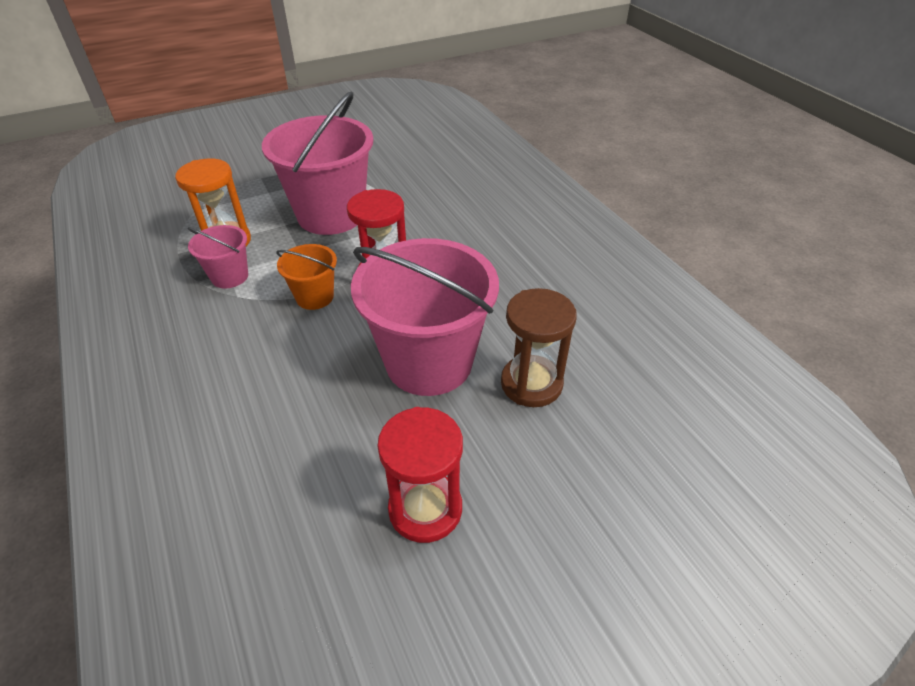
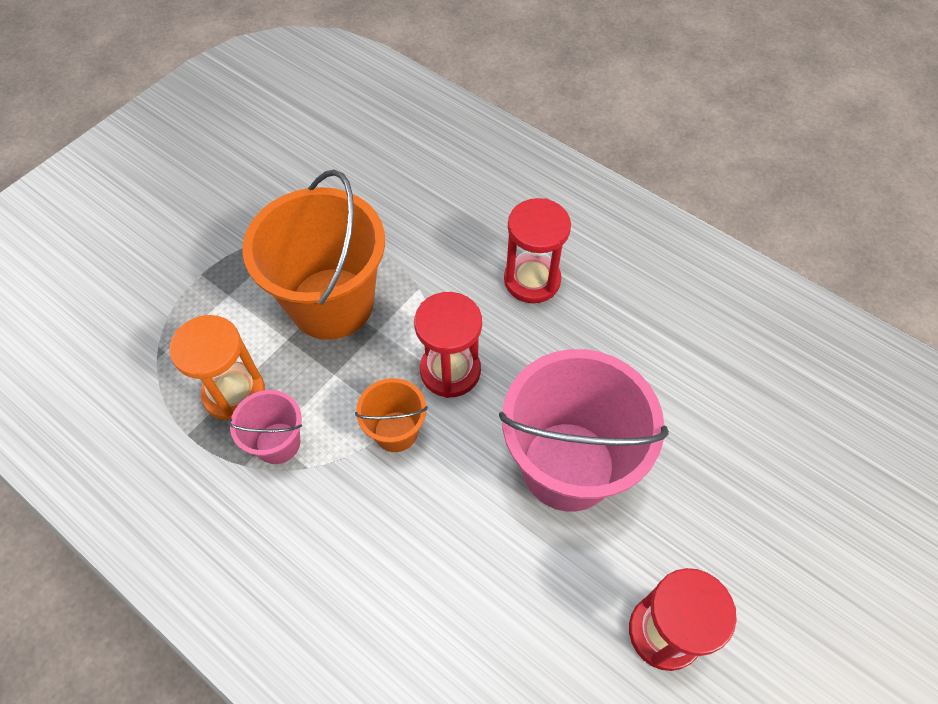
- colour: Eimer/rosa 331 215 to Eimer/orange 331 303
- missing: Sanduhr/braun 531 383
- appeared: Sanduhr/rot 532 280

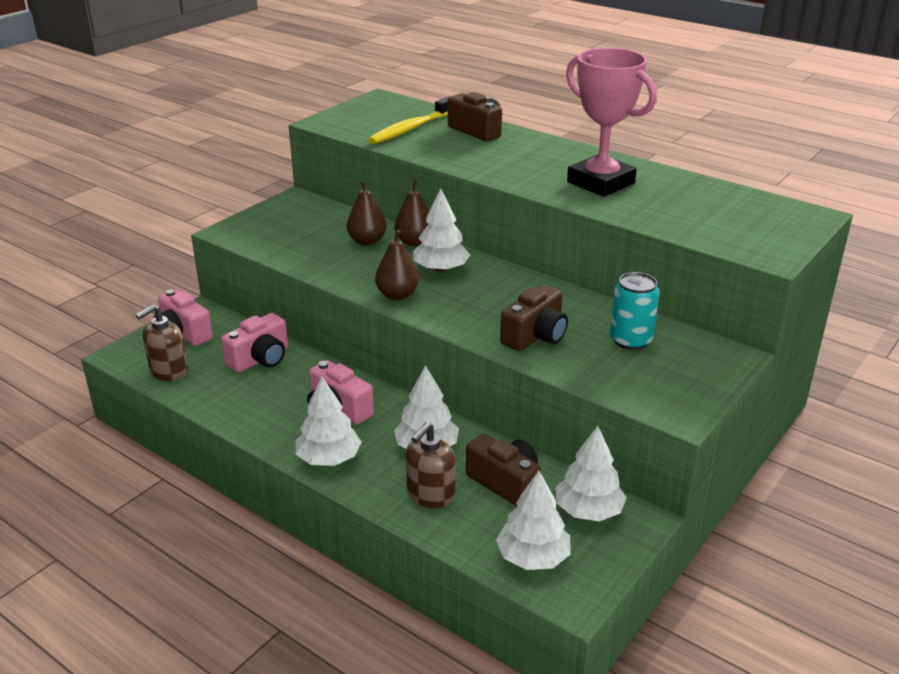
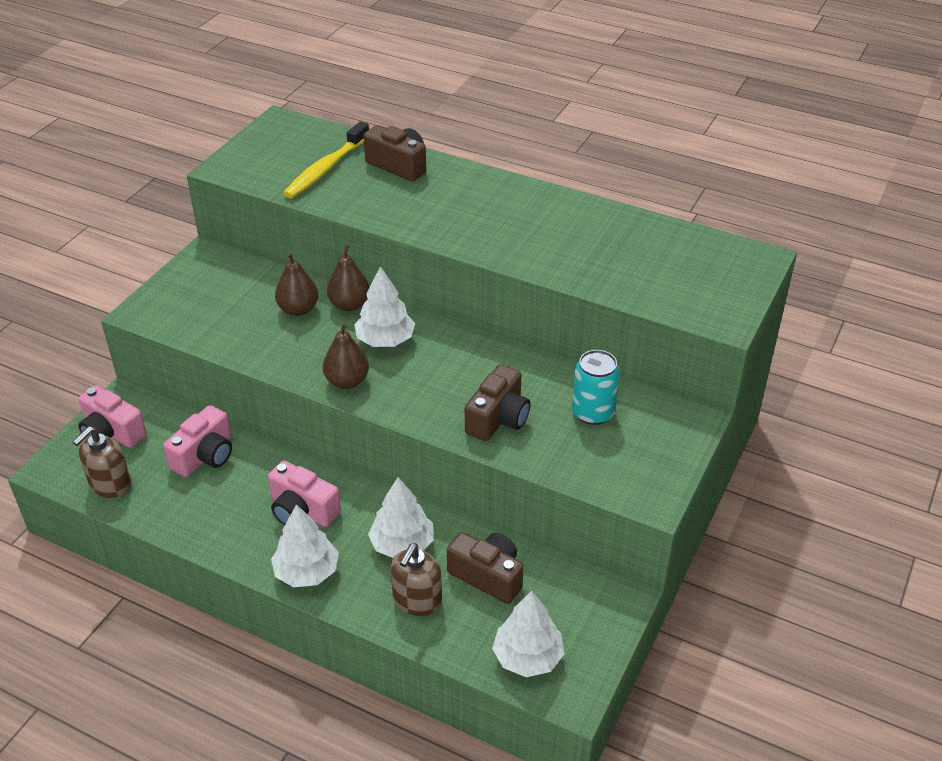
- missing: Baum/weiß 588 511
- missing: Pokal/rosa 601 182

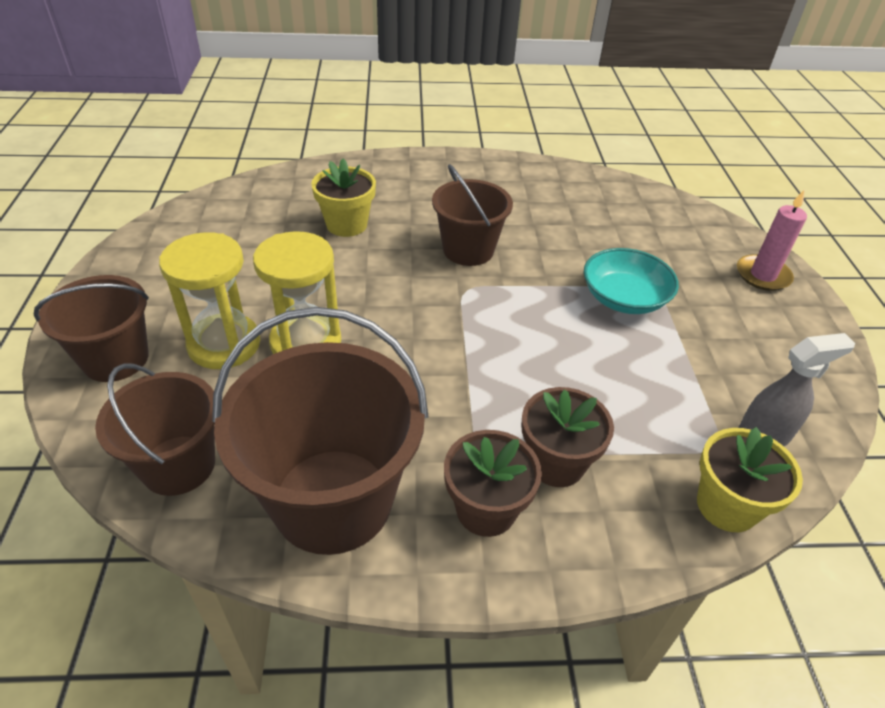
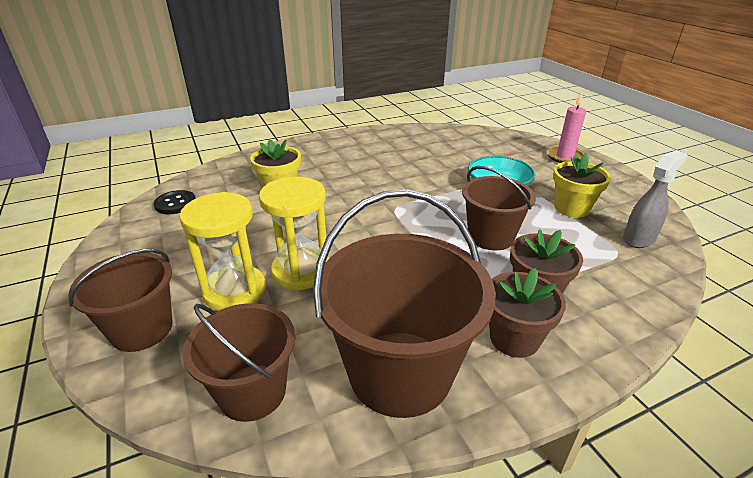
- relocated: Eimer/braun 468 250 to 490 237
- relocated: Blumentopf/gelb 726 506 to 572 208
- appeared: Knopf/schwarz 175 204

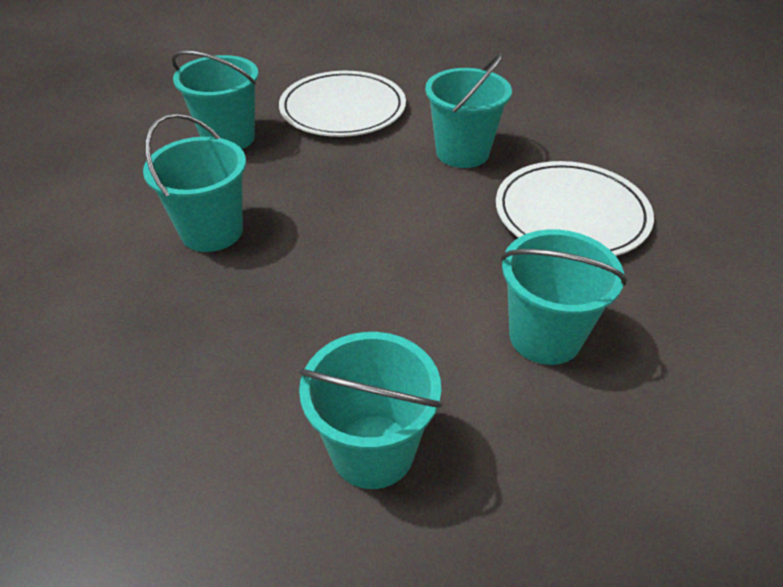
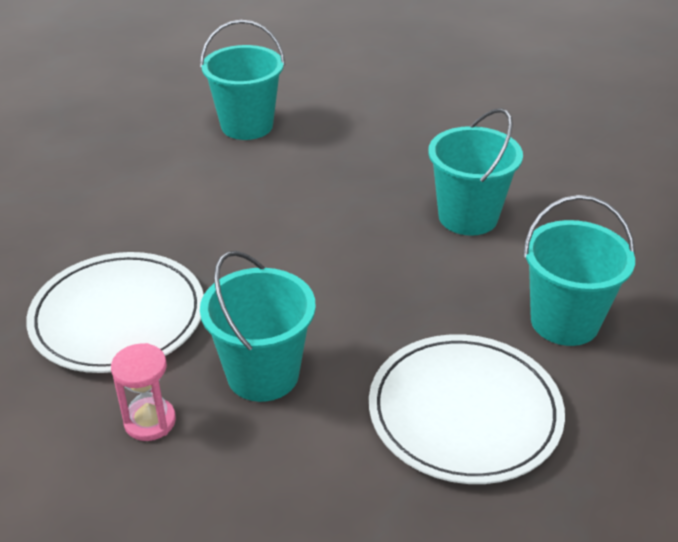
- missing: Eimer/türkis 545 336
- appeared: Sanduhr/rosa 150 421

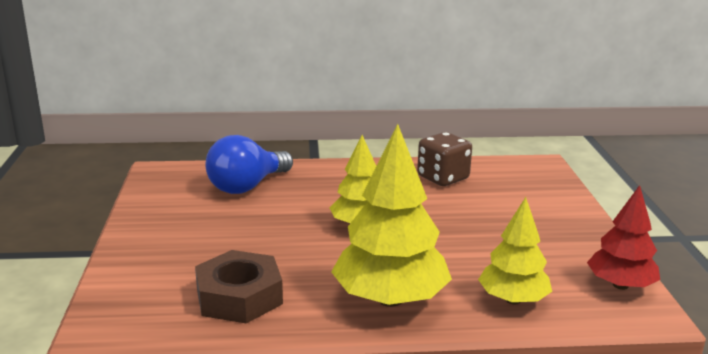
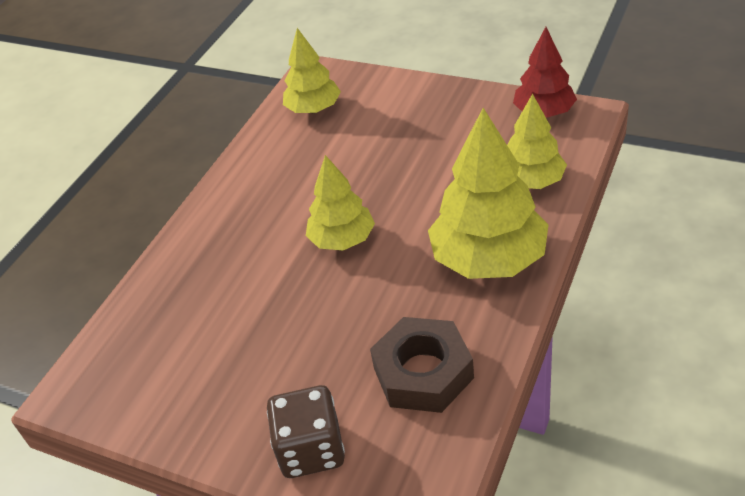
- missing: Glühbirne/blau 247 186
- relocated: Spielwürfel/braun 443 178 to 311 449
- appeared: Baum/gelb 313 109

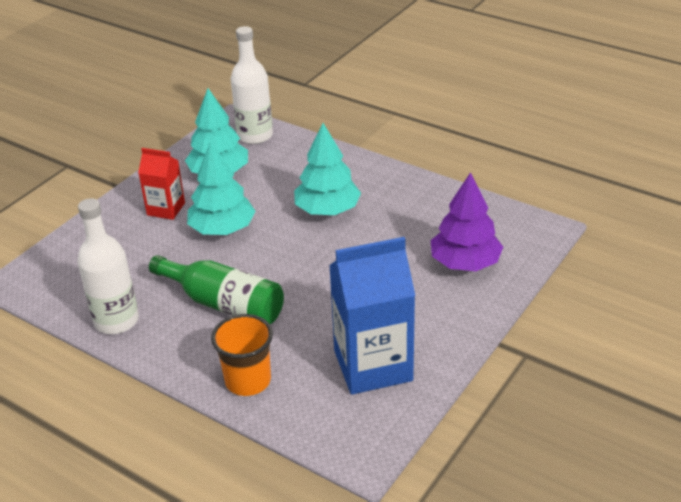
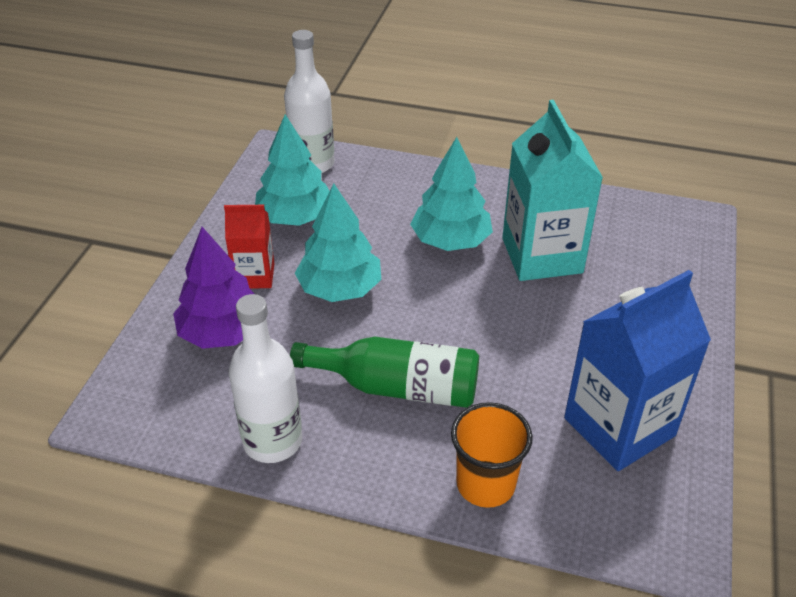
- relocated: Baum/lila 465 263 to 223 332
- appeared: Getränkekarton/türkis 542 255

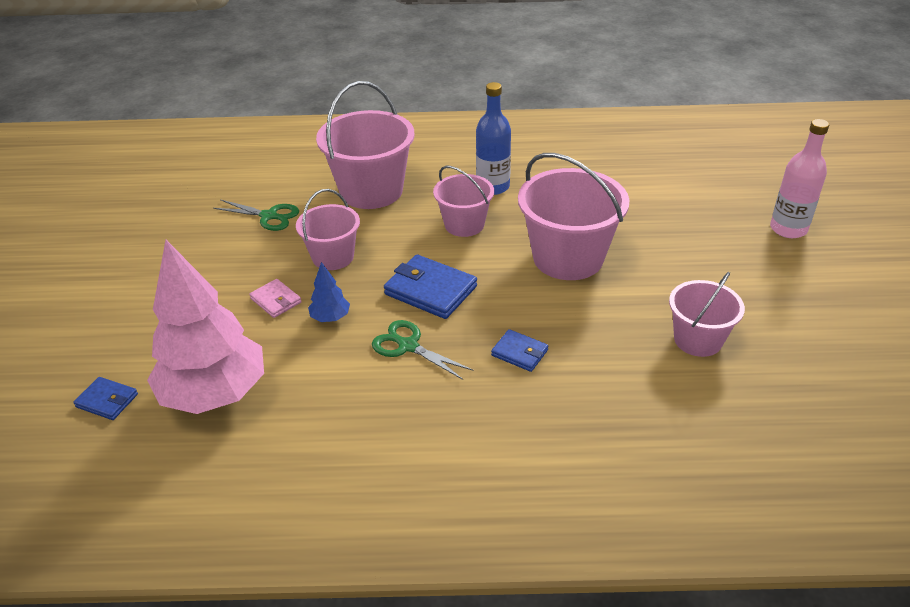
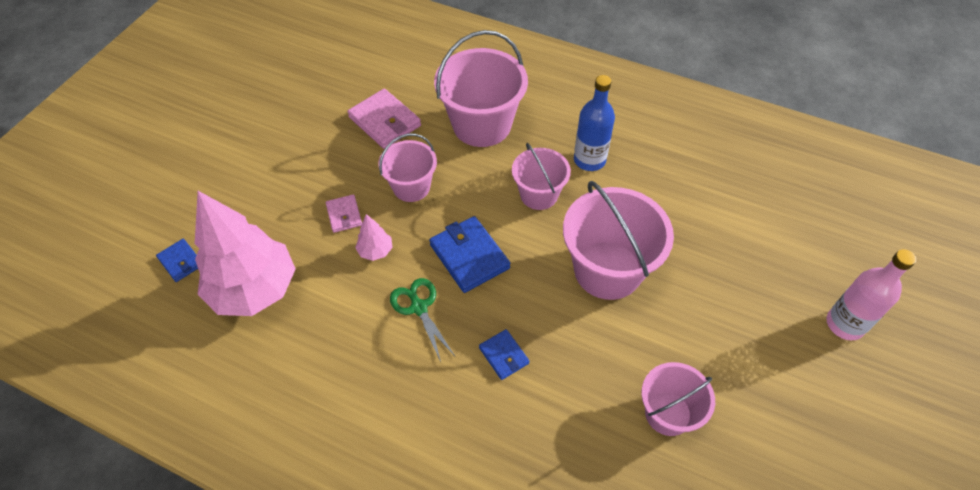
- exchanged: Schere/grün 269 216 to Geldbörse/rosa 385 121
- colour: Baum/blau 330 317 to Baum/rosa 375 251

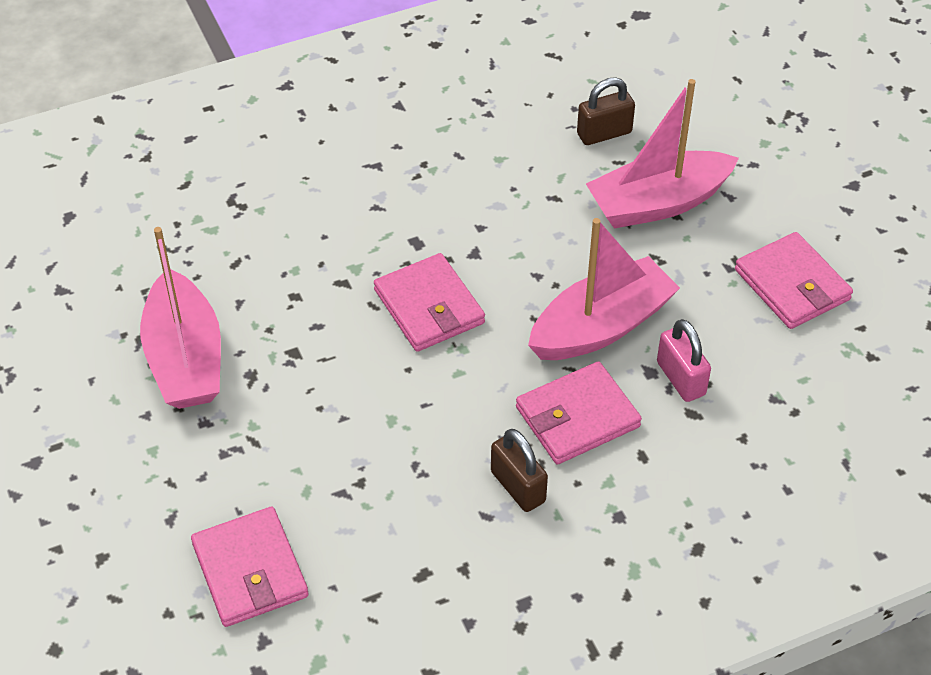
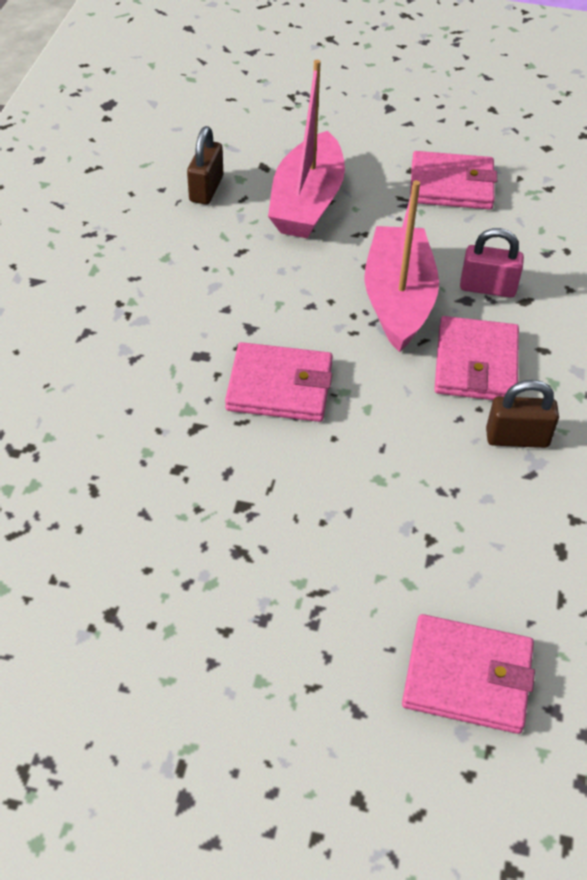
- missing: Boot/rosa 185 358

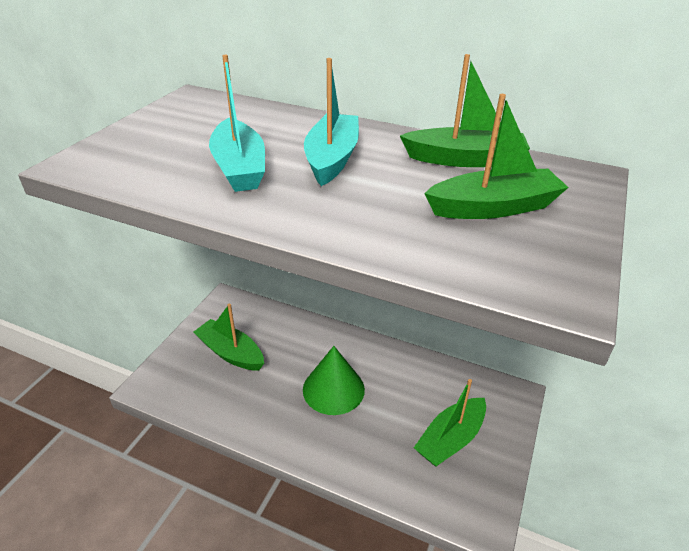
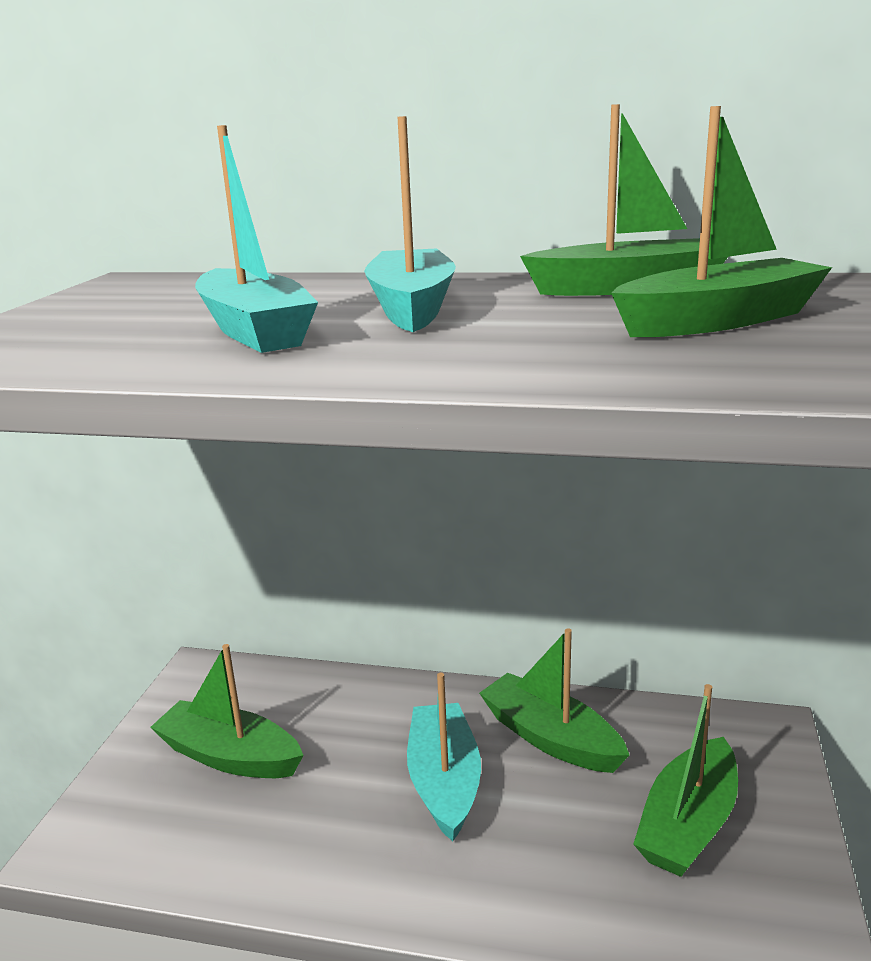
- exchanged: Kegel/grün 333 389 to Boot/türkis 444 781
- appeared: Boot/grün 550 738

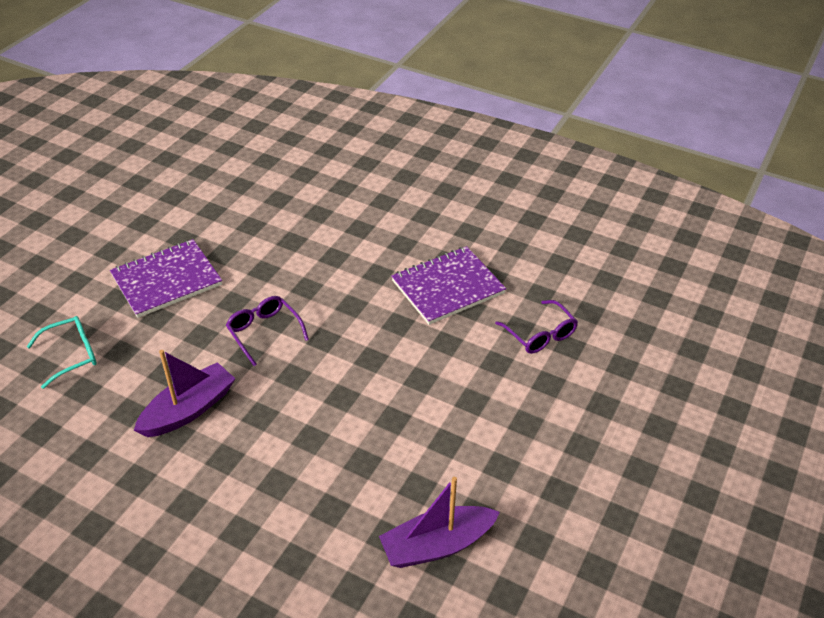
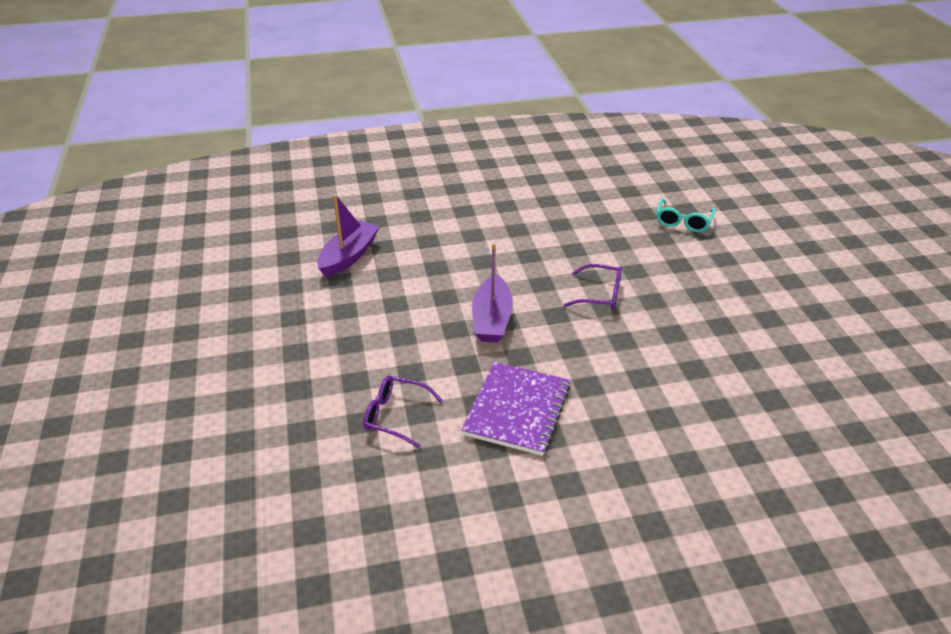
- missing: Notizbuch/lila 167 280
- relocated: Boot/lila 188 410 to 492 319

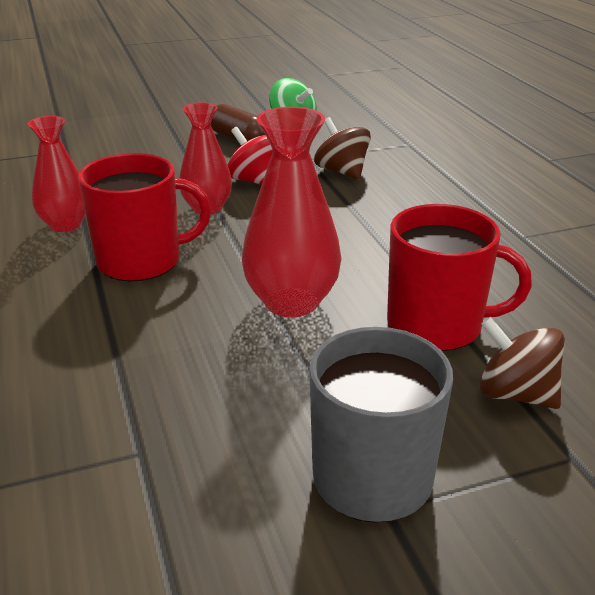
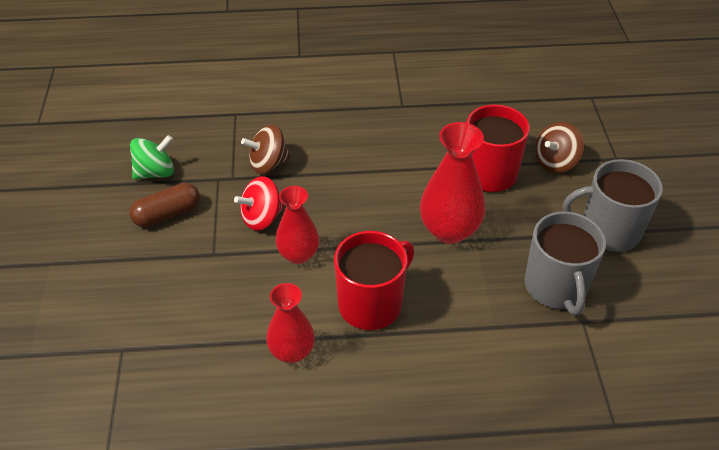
- spun: Tasse/rot 141 261 = 371 304 45 degrees clockwise
- appeared: Tasse/grau 556 287

